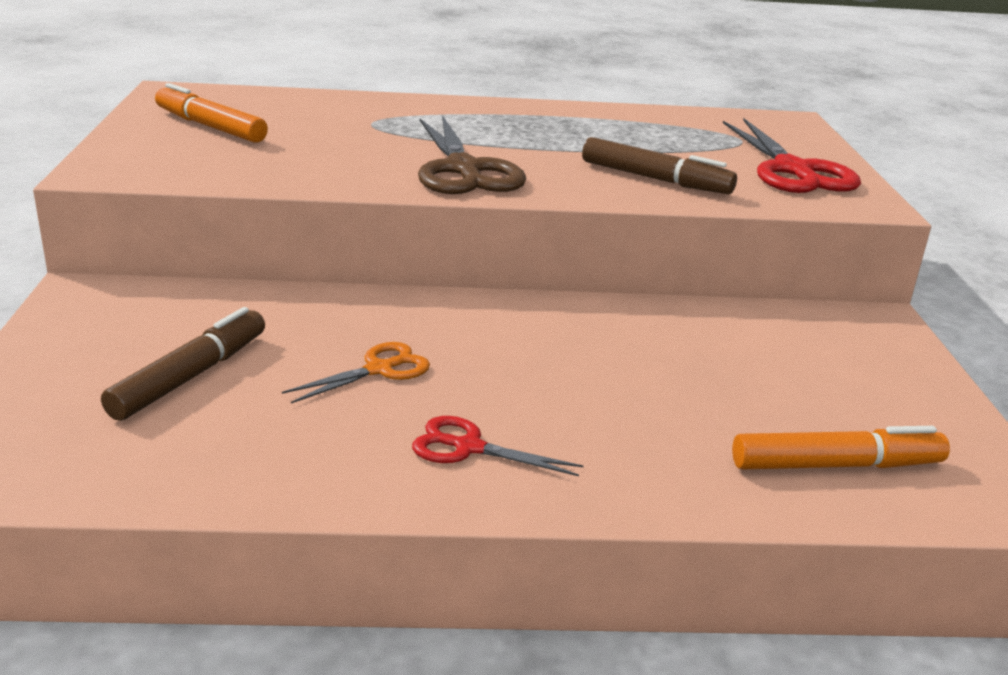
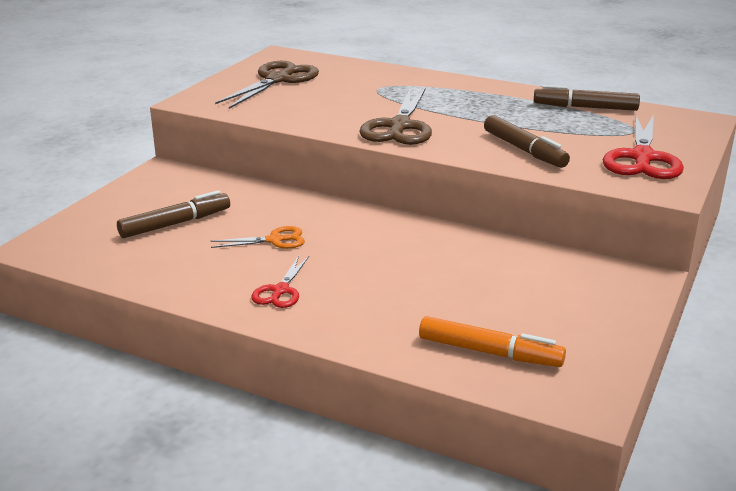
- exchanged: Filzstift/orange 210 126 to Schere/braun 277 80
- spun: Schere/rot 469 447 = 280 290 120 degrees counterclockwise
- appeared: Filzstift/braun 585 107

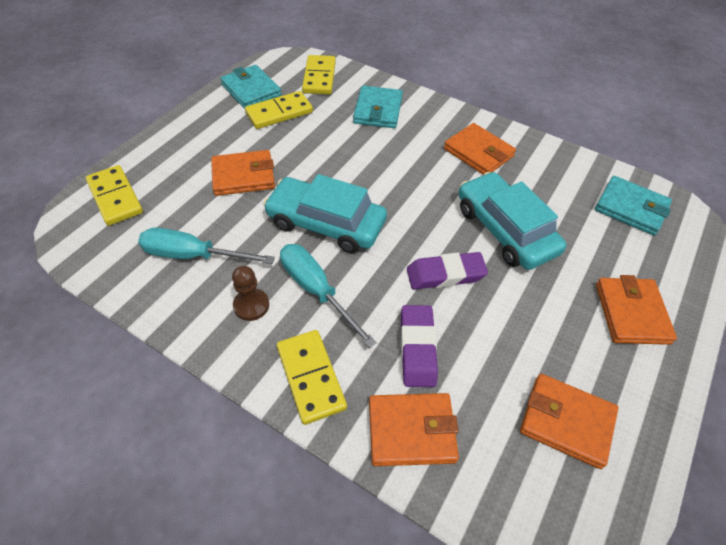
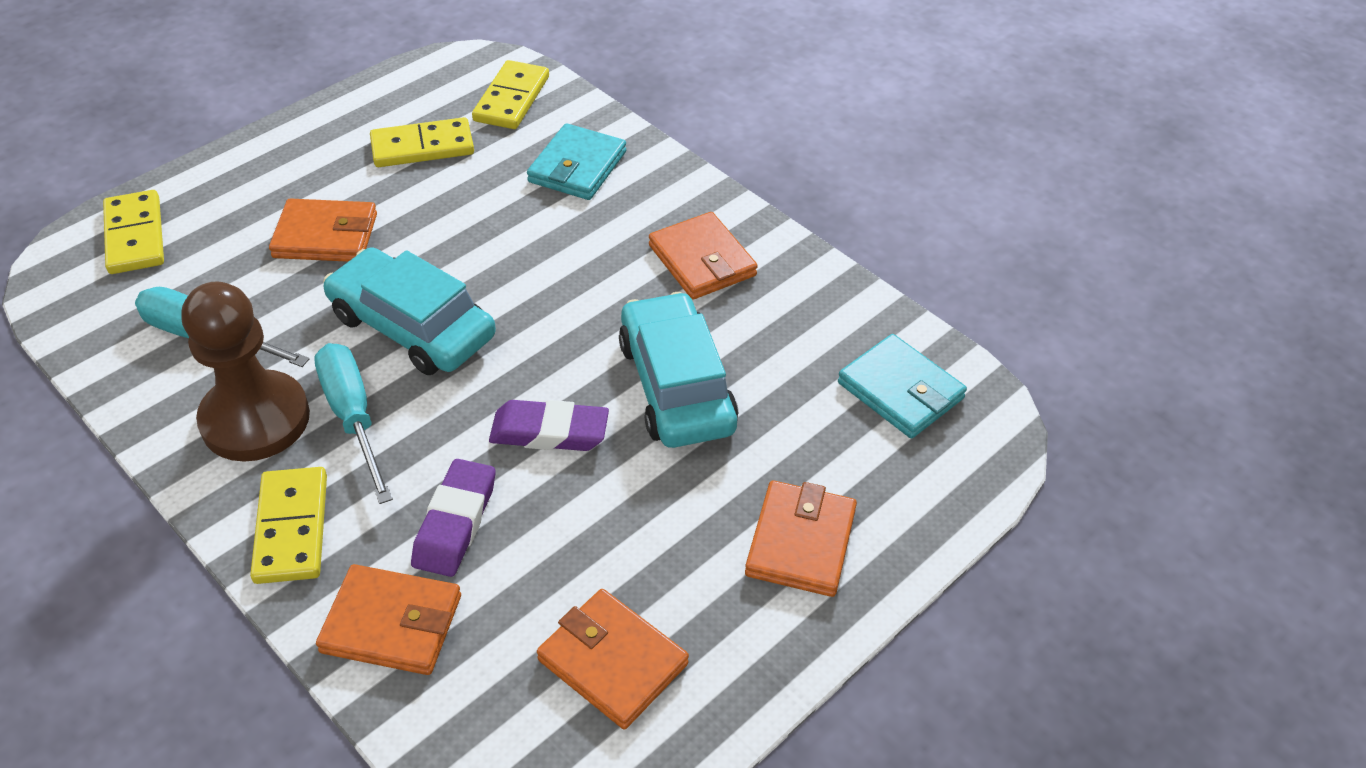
- missing: Geldbörse/türkis 251 90
- size: Bauer/braun 251 305 = 255 419 x2.07

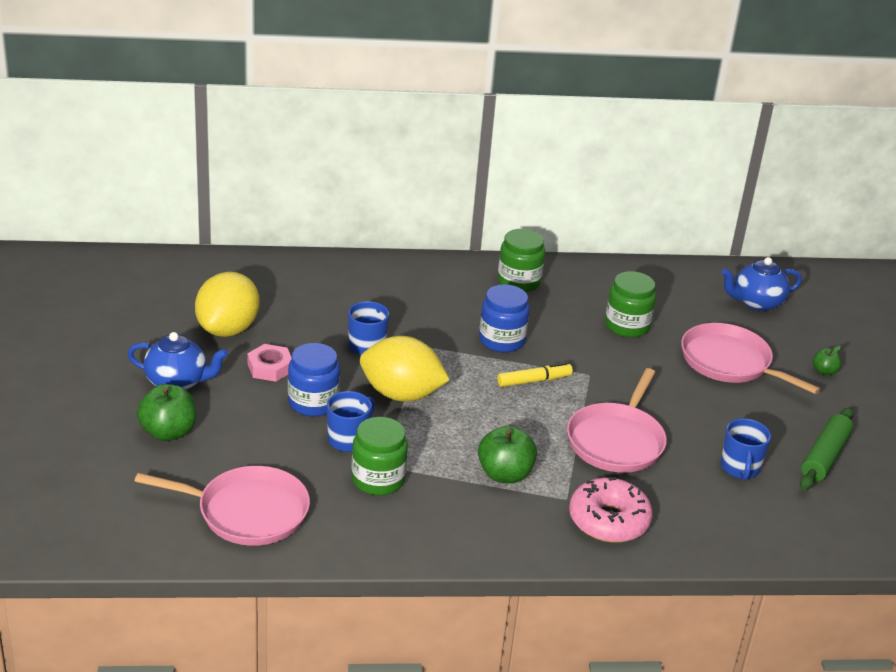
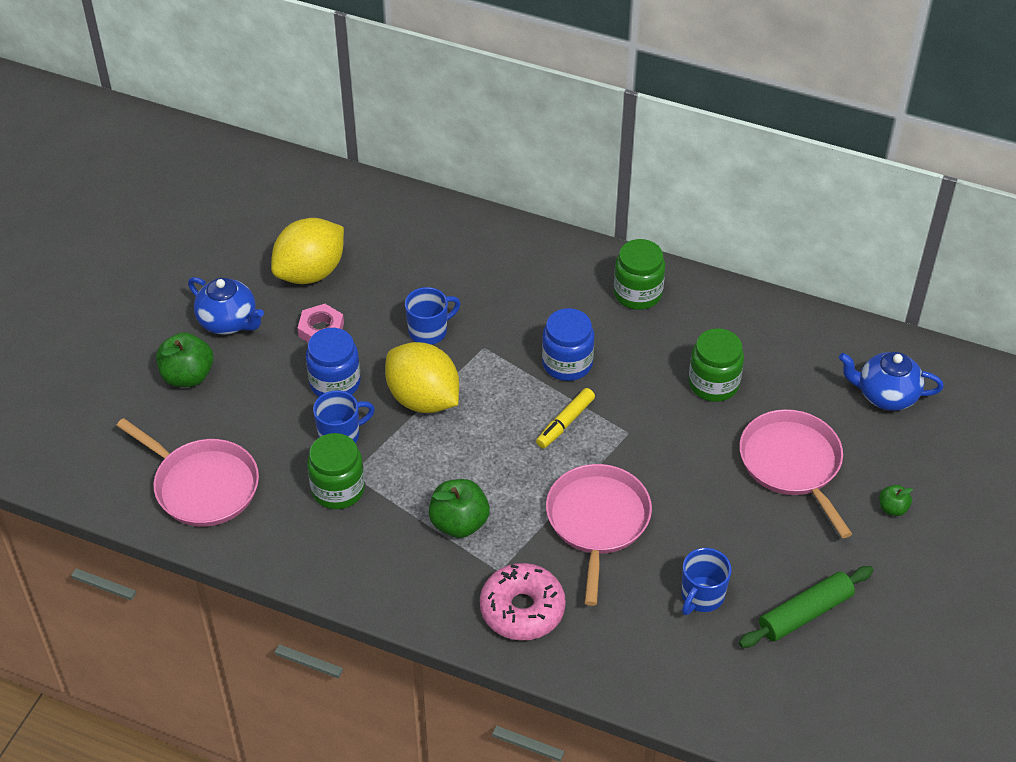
- spun: Filzstift/gelb 534 381 = 565 423 120 degrees clockwise
- spun: Pfanne/rosa 616 441 = 597 521 135 degrees clockwise

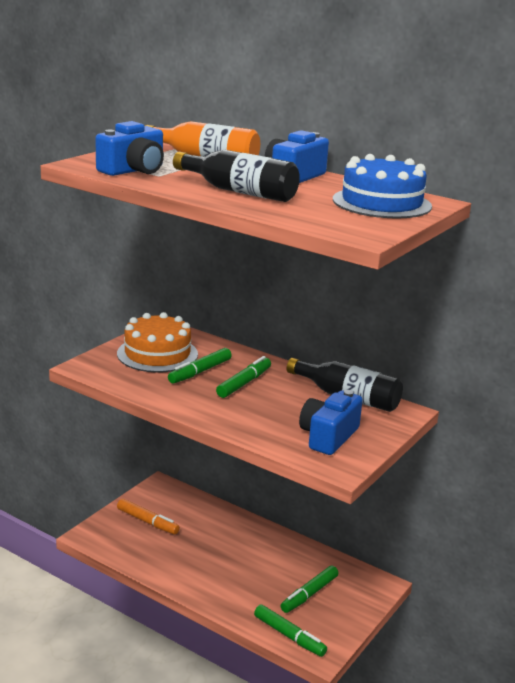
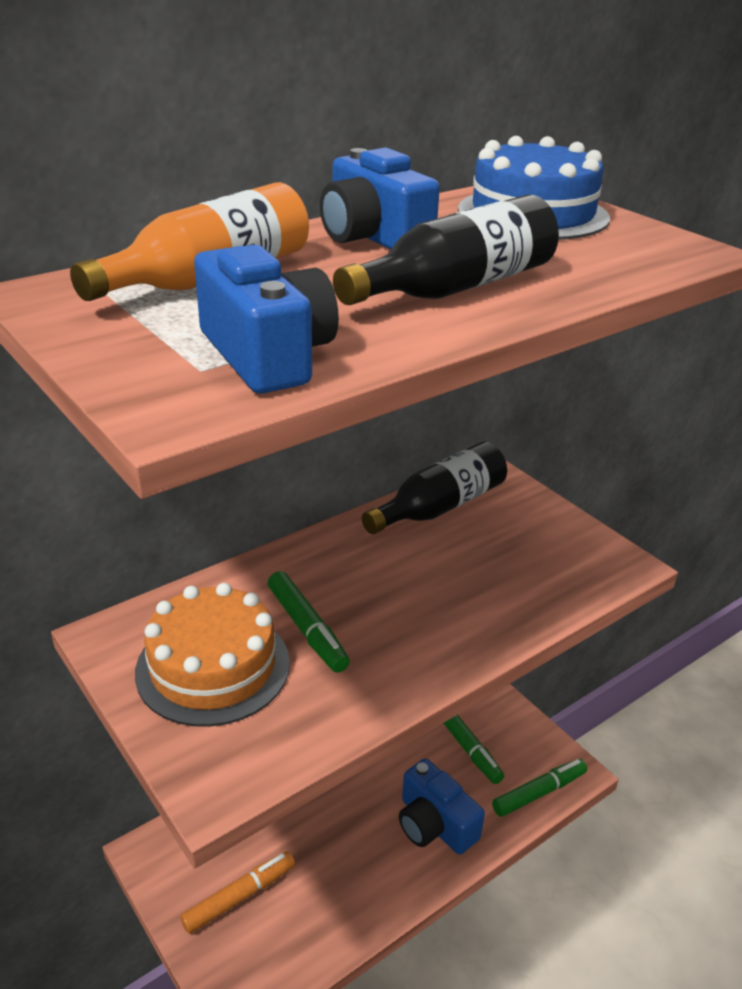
- missing: Filzstift/grün 244 383
- relocated: Kamera/blau 328 436 to 434 824

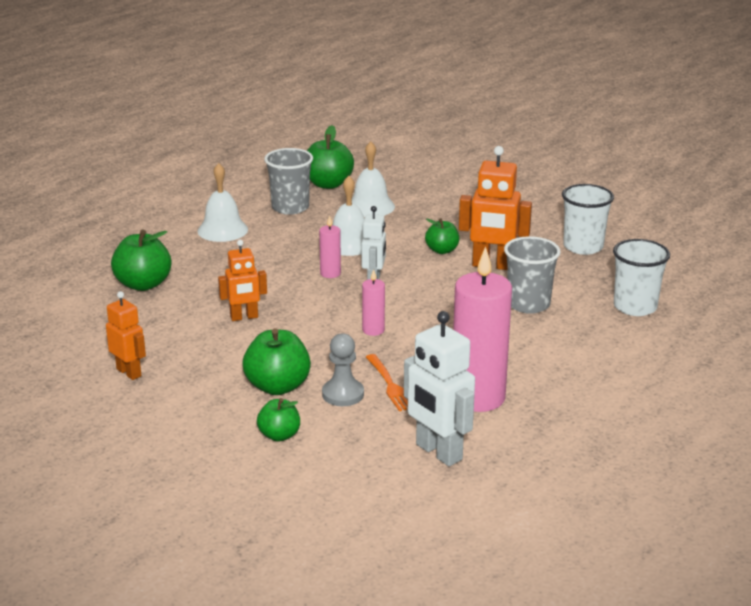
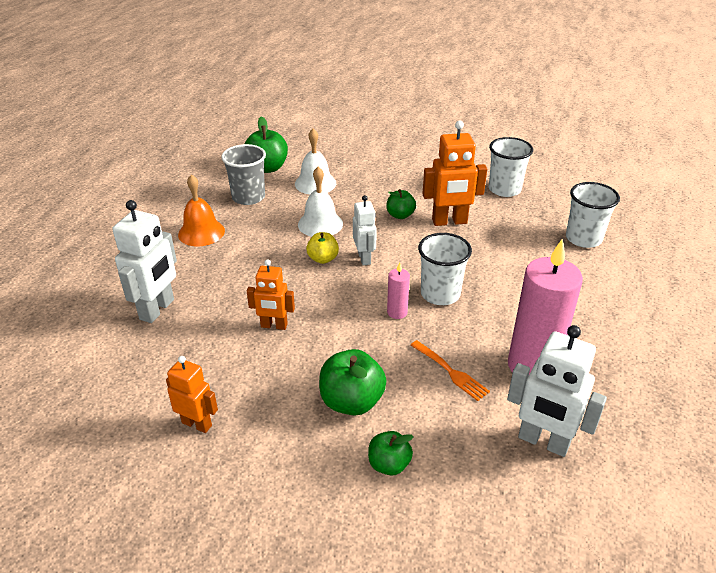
- exchanged: Apfel/grün 143 284 to Roboter/weiß 157 309
- colour: Glocke/weiß 222 230 to Glocke/orange 201 232
- spun: Roboter/orange 244 317 = 274 326 45 degrees clockwise
- exchanged: Kerze/rosa 330 273 to Apfel/gelb 323 259
- missing: Bauer/grau 343 394
- missing: Becher/grau 528 304
- appeared: Becher/weiß 440 294

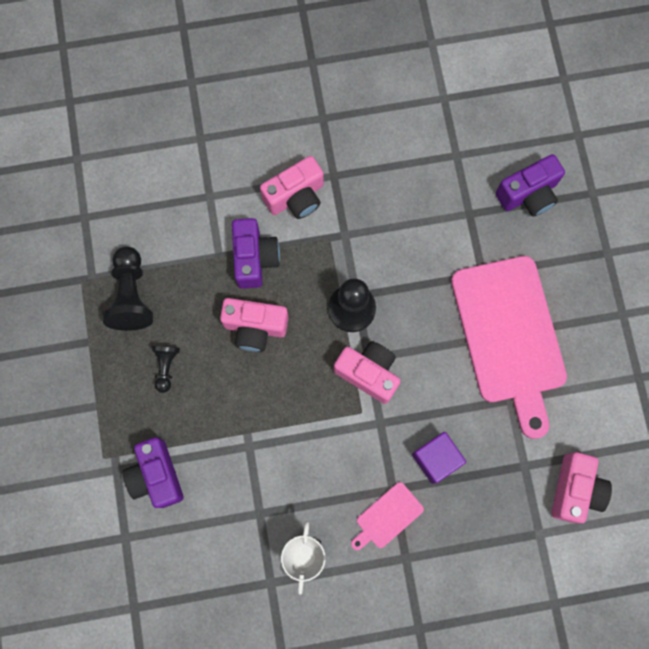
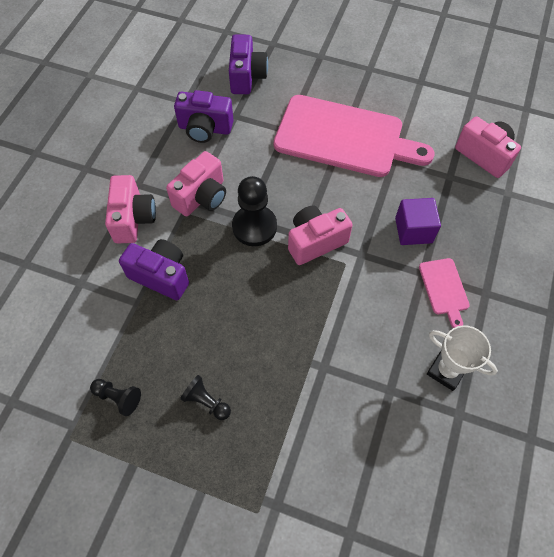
- size: Bauer/schwarz 131 295 = 118 397 x0.56
- relocated: Kamera/lila 156 476 to 205 128
- relocated: Kamera/rosa 255 327 to 202 197

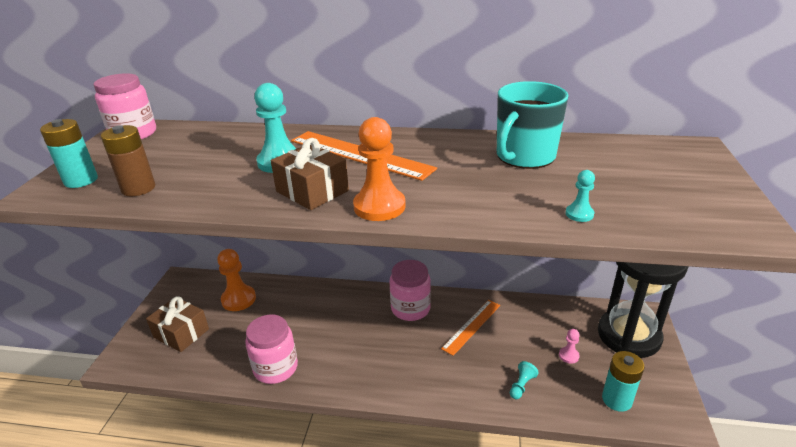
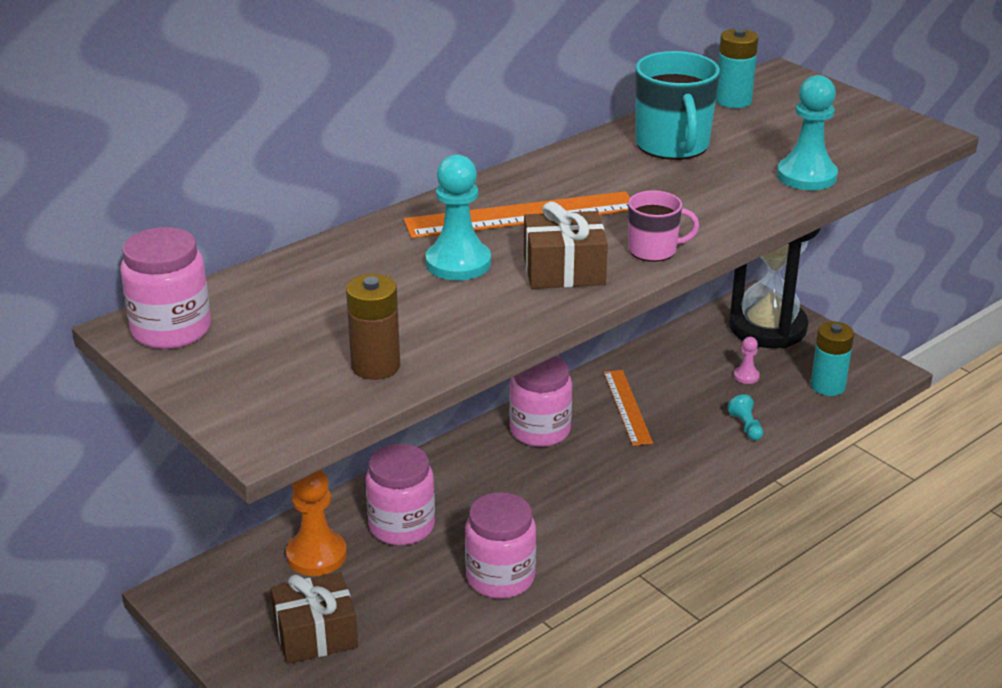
- relocated: Batterie/türkis 81 180 to 733 101
- exchanged: Bauer/orange 379 206 to Tasse/rosa 654 250
- size: Bauer/türkis 579 214 = 806 176 x2.00
- appeared: Einmachglas/rosa 401 526

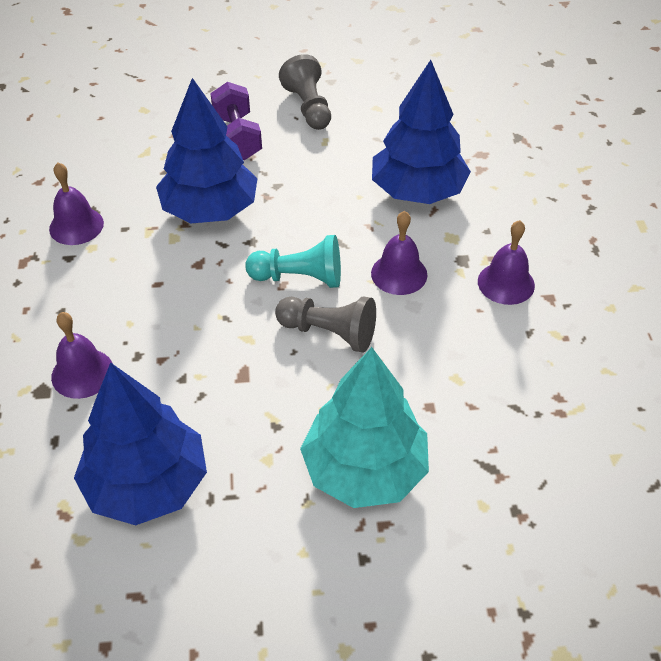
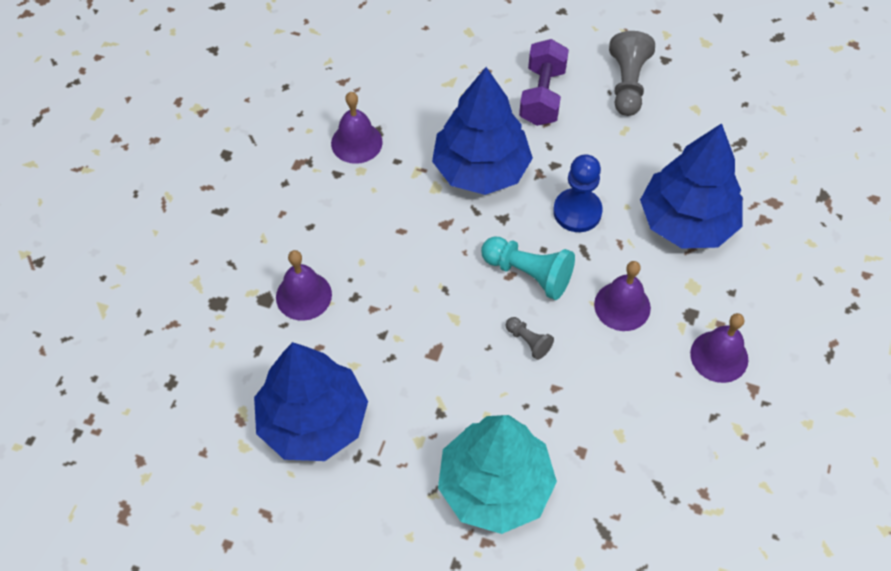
- size: Bauer/grau 329 333 = 528 341 x0.53
- appeared: Bauer/blau 577 212

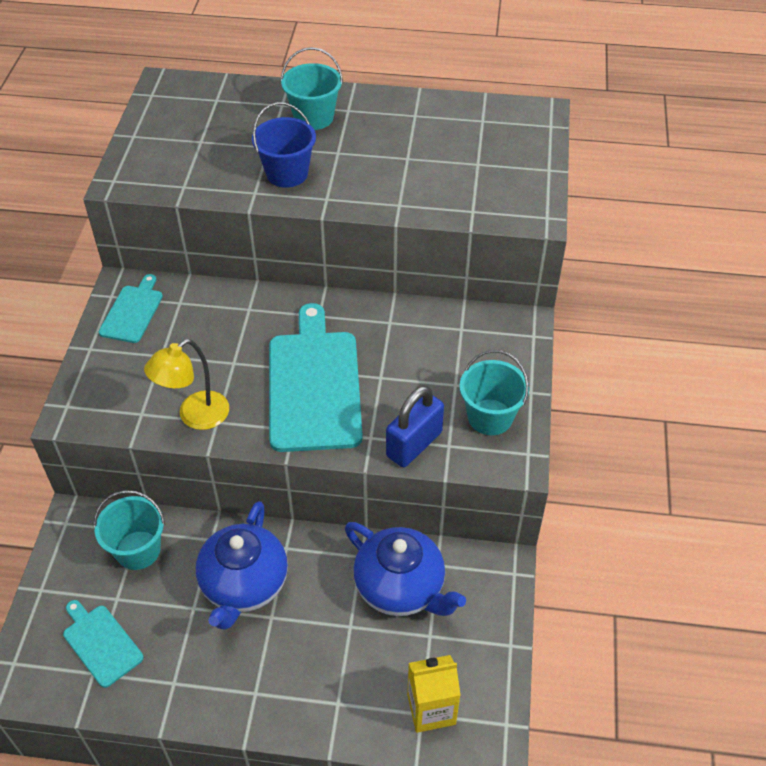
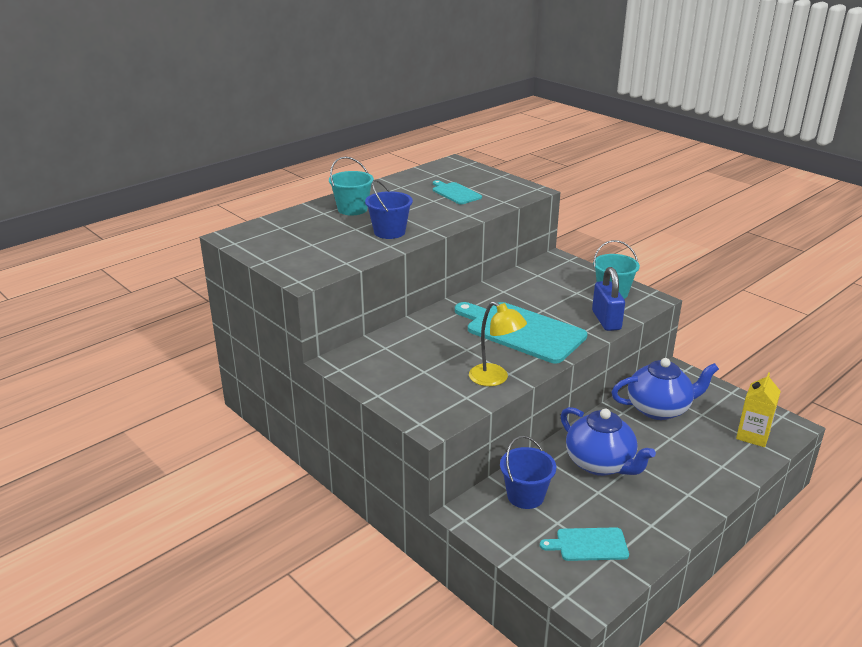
- colour: Eimer/türkis 138 550 to Eimer/blau 525 496
- relocated: Schneidebrett/türkis 132 312 to 455 193
- spun: Lampe/gelb 195 416 = 495 379 45 degrees counterclockwise

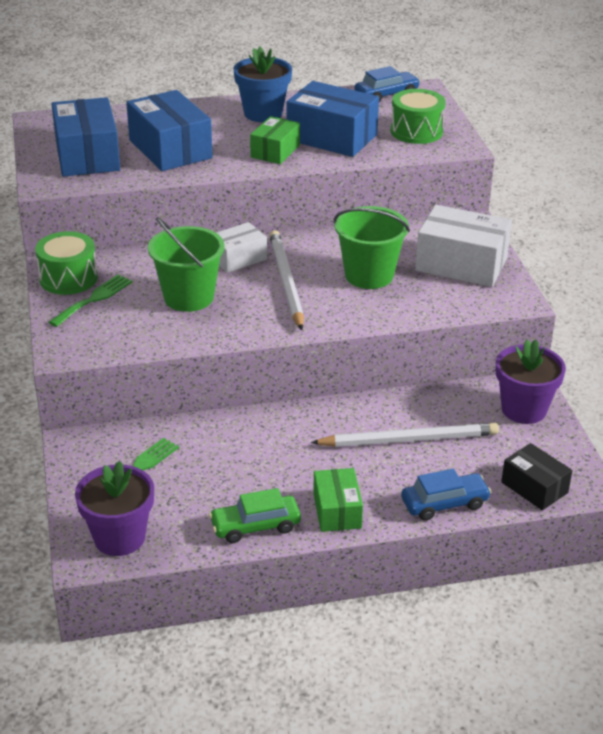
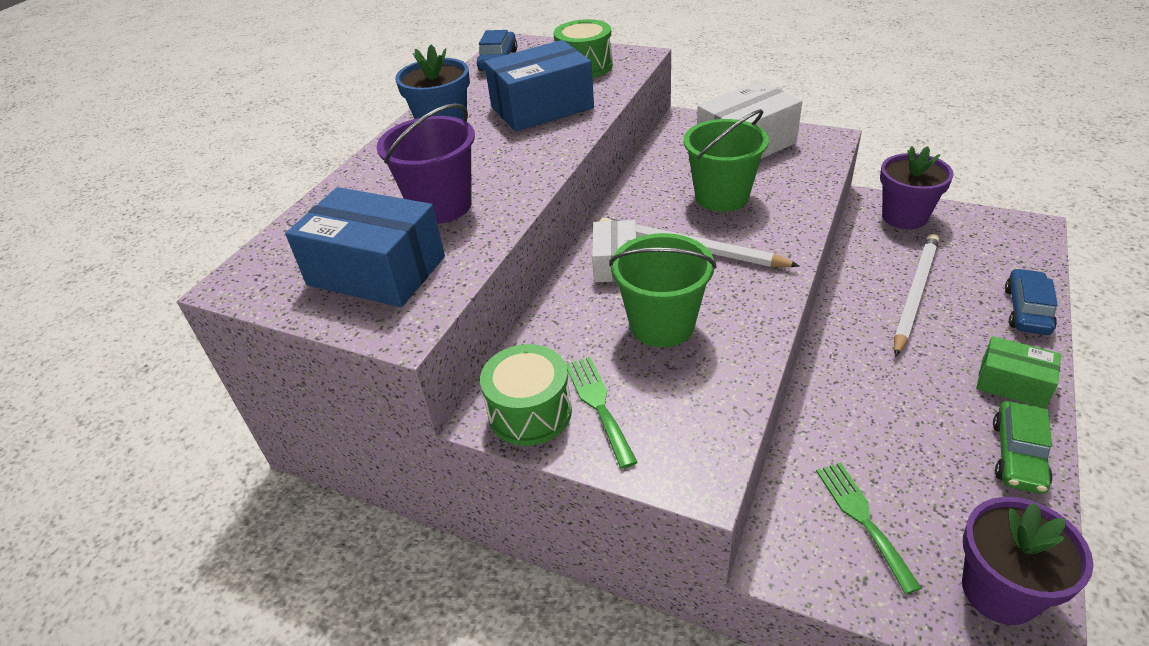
- exchanged: Schachtel/blau 170 149 to Eimer/lila 441 206
- missing: Schachtel/grün 275 151
- missing: Schachtel/schwarz 534 487

